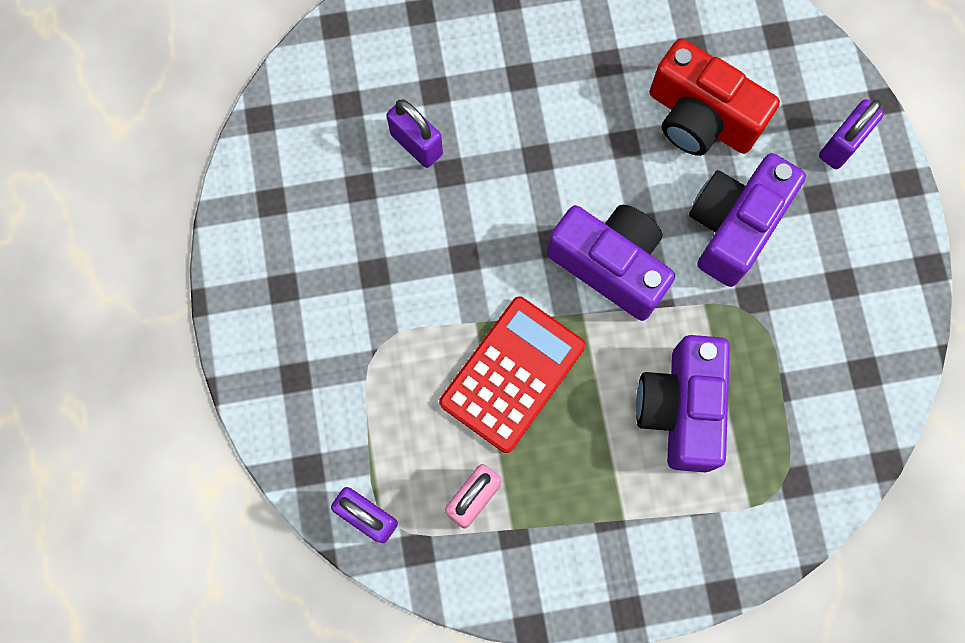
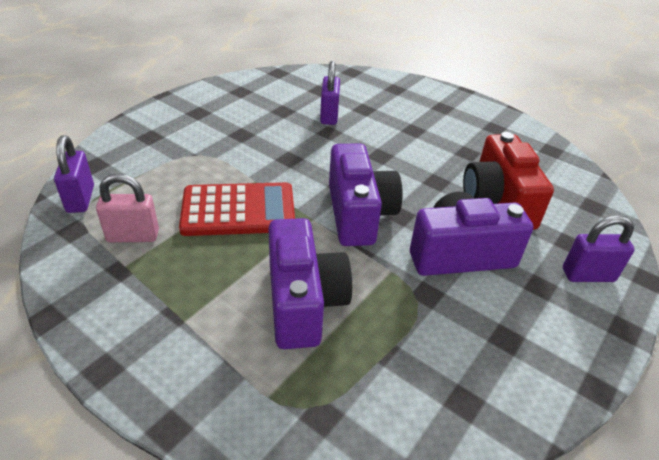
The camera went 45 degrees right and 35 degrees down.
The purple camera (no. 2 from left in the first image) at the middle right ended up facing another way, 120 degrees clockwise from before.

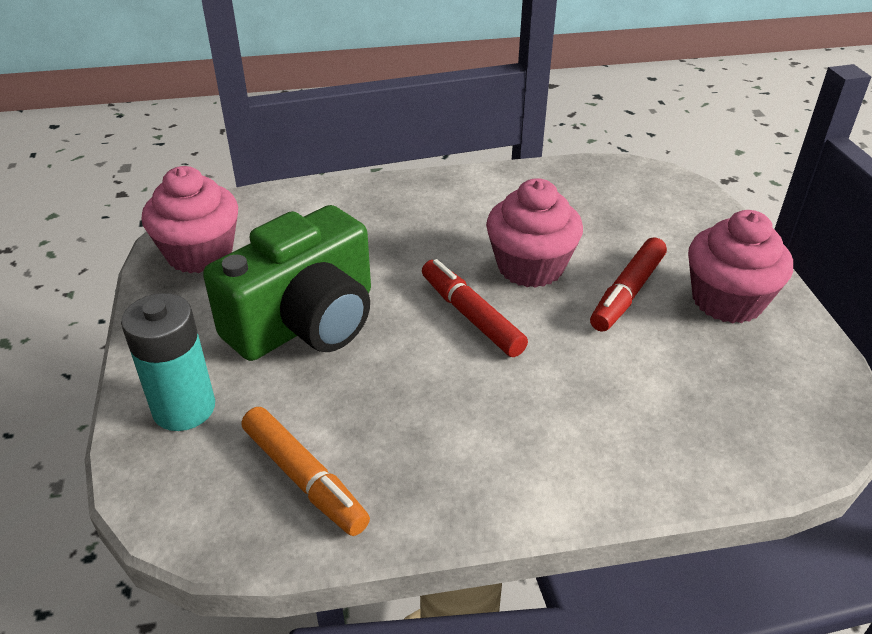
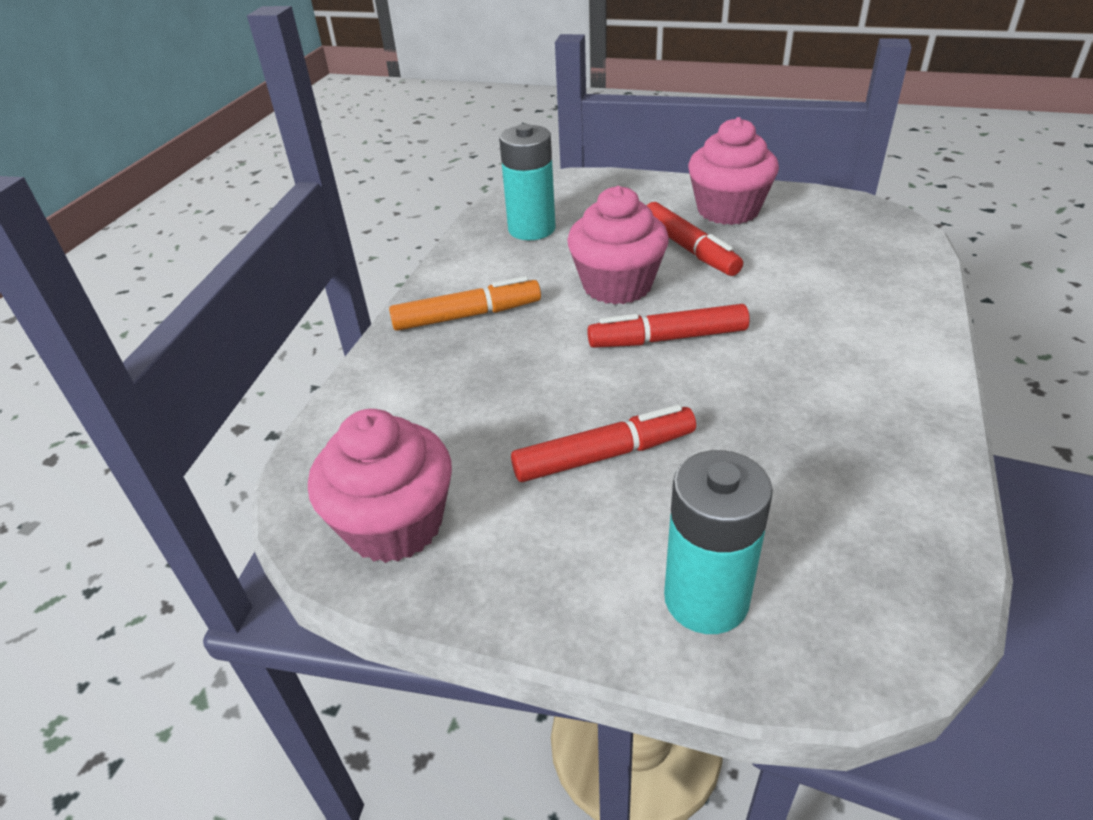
The camera went 60 degrees left and 0 degrees up.
Where the green camera stood at the middle left, the red marker (no. 1 from left) came to stand at the centre.
The orange marker ended up elsewhere, having gone from the bottom centre to the centre.
The second view gained the turquoise battery (no. 1 from left) at the top centre.

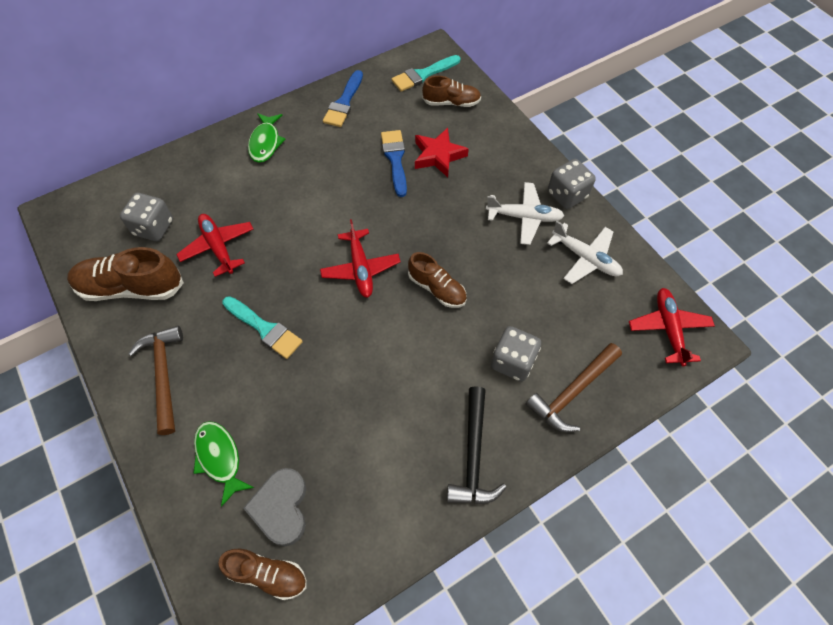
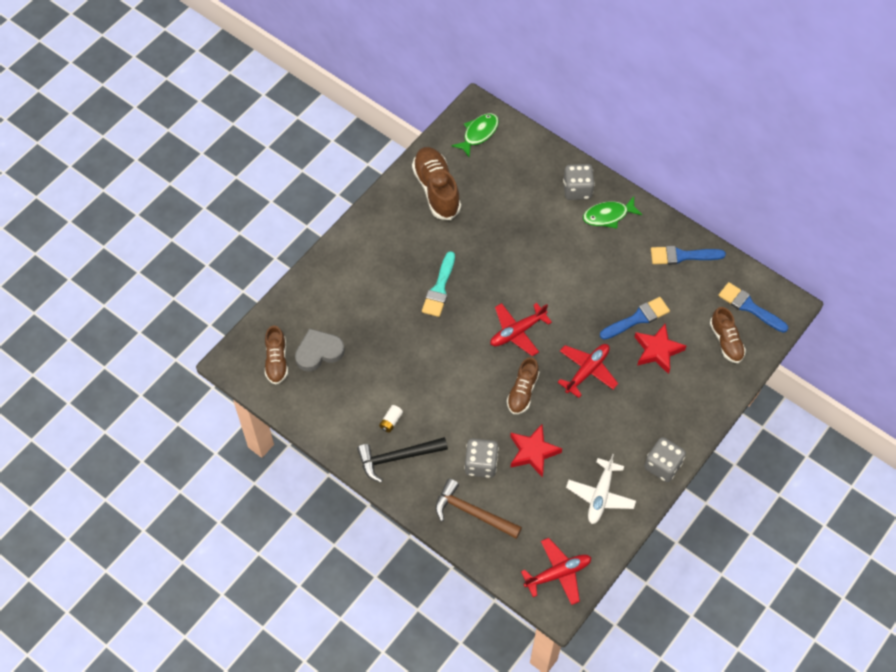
The camera went 70 degrees right and 0 degrees up.
What was the turquoise brush (no. 2 from left) at the top centre turned into the blue brush (no. 3 from left) at the middle right.
The second view lost the white plane (no. 1 from left) at the centre.
The grey dice (no. 1 from left in the first image) ended up elsewhere, having gone from the middle left to the top centre.
The red plane (no. 1 from left in the first image) ended up elsewhere, having gone from the middle left to the centre.
The second view lost the brown hammer (no. 1 from left) at the middle left.
The green fish (no. 1 from left) ended up elsewhere, having gone from the bottom left to the top centre.
The second view gained the white battery at the centre.
The second view gained the red star (no. 1 from left) at the bottom centre.

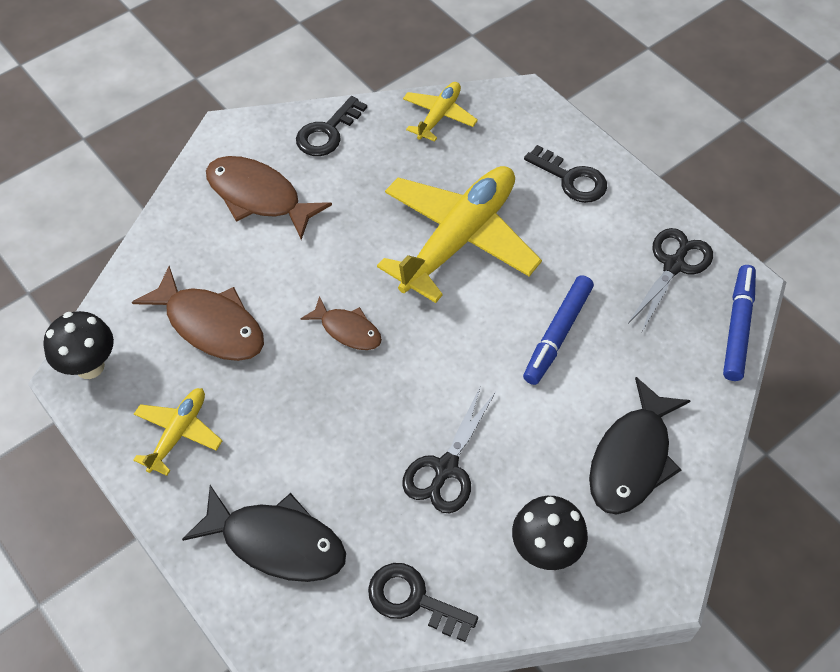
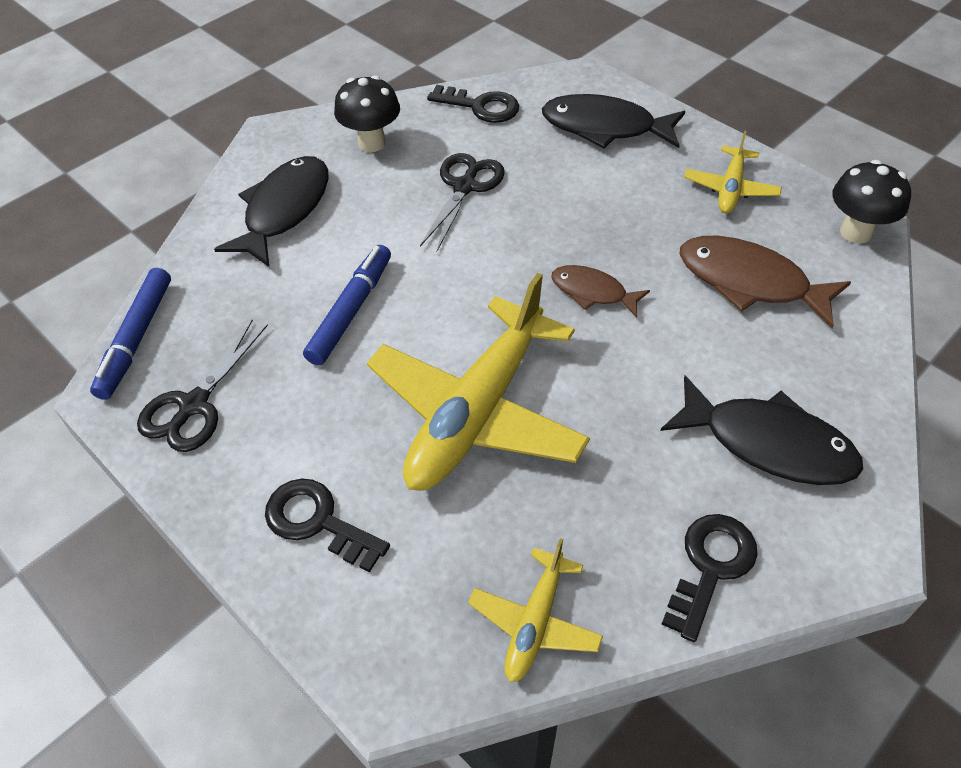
The camera went 175 degrees right and 5 degrees down.
What was the brown fish (no. 2 from left) at the top left turned into the black fish (no. 3 from left) at the middle right.

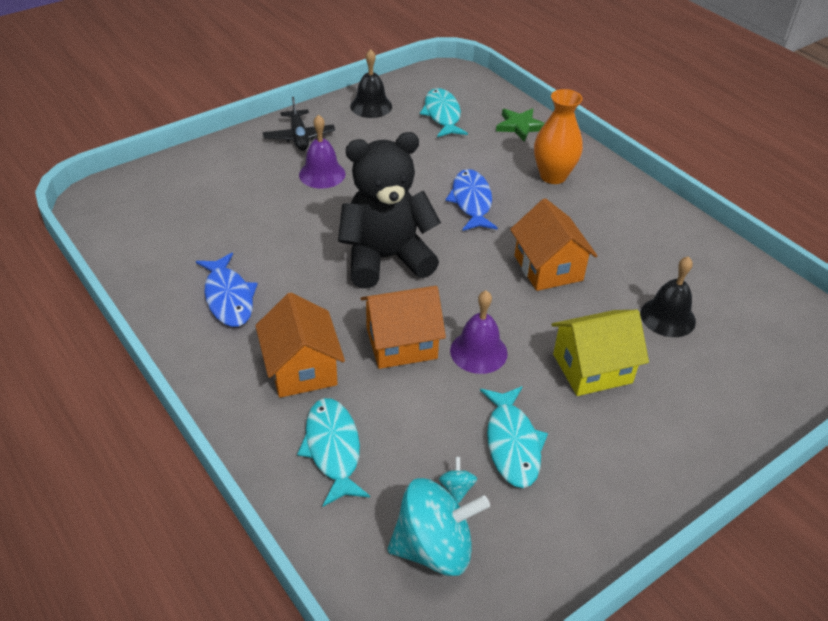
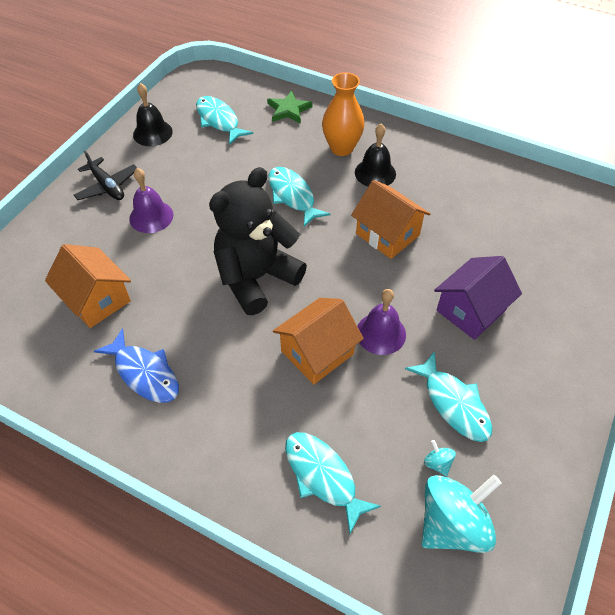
The camera went 25 degrees left and 10 degrees up.
What was the blue fish (no. 2 from left) at the top centre turned into the turquoise fish (no. 2 from left) at the top centre.
The black bell (no. 2 from left) ended up elsewhere, having gone from the middle right to the top centre.
The orange house (no. 1 from left) ended up elsewhere, having gone from the centre to the middle left.
What was the yellow house at the middle right turned into the purple house at the middle right.

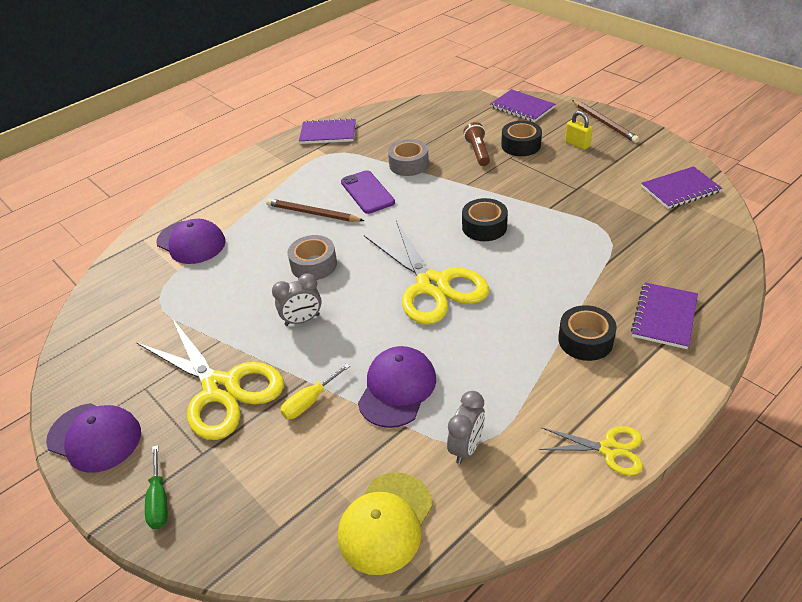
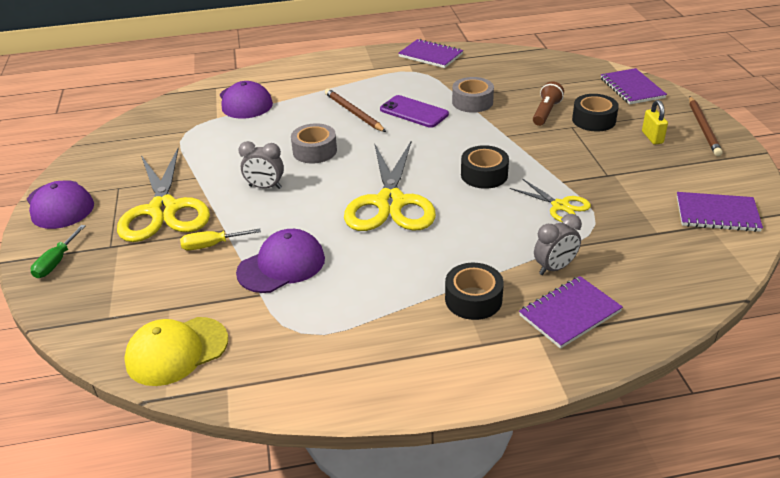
The camera went 30 degrees right and 5 degrees down.
The purple phone at the top centre ended up facing another way, 60 degrees counterclockwise from before.
The grey clock (no. 2 from left) ended up elsewhere, having gone from the bottom centre to the middle right.
The yellow scissors (no. 3 from left) ended up elsewhere, having gone from the bottom right to the middle right.

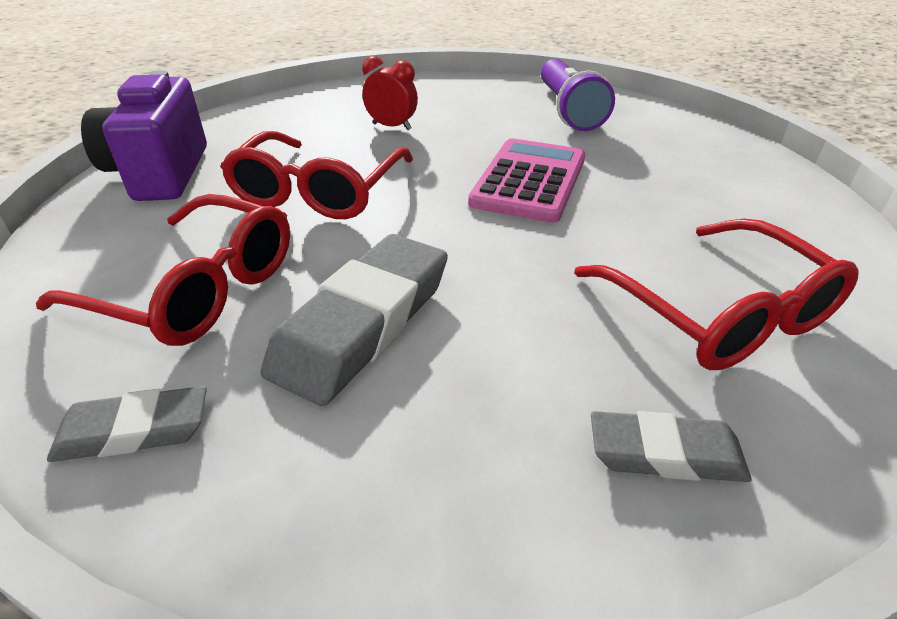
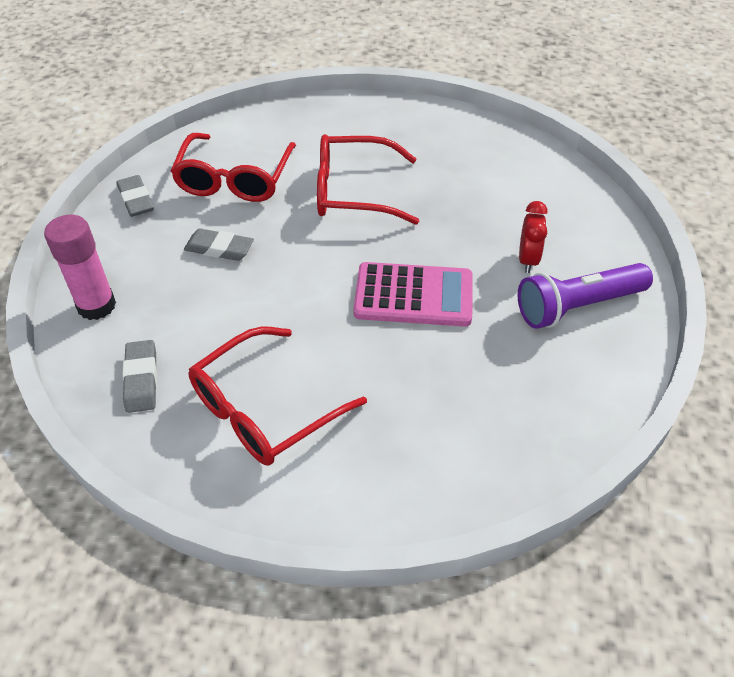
The camera went 75 degrees right and 10 degrees up.
The red clock ended up elsewhere, having gone from the top centre to the middle right.
The second view lost the purple camera at the top left.
The size of the grey eraser (no. 2 from left in the first image) at the centre changed by a factor of 0.57.
The second view gained the pink glue stick at the middle left.

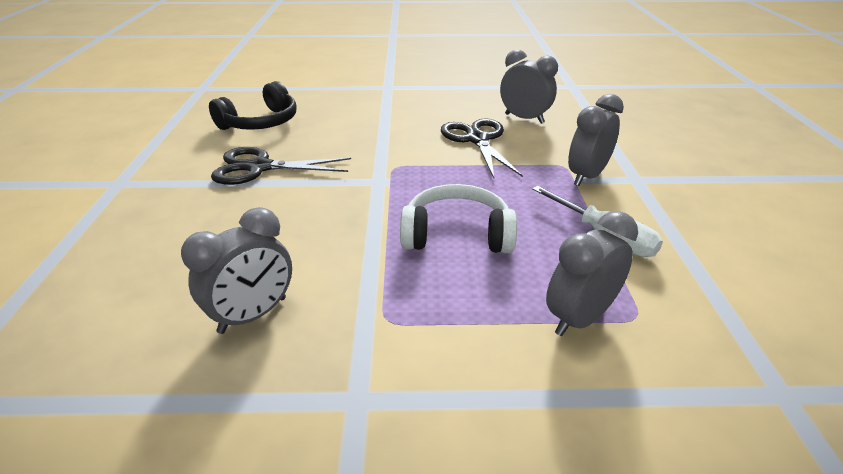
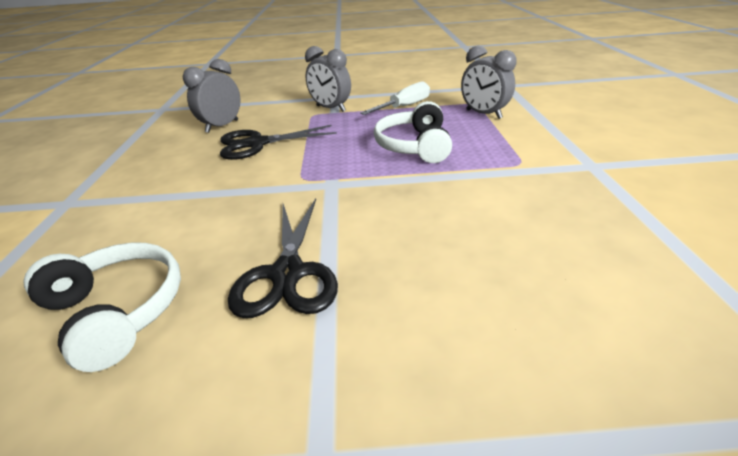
The camera went 90 degrees left and 0 degrees up.
What was the black headphones at the top left turned into the white headphones (no. 1 from left) at the bottom left.
The second view lost the grey clock (no. 1 from left) at the middle left.

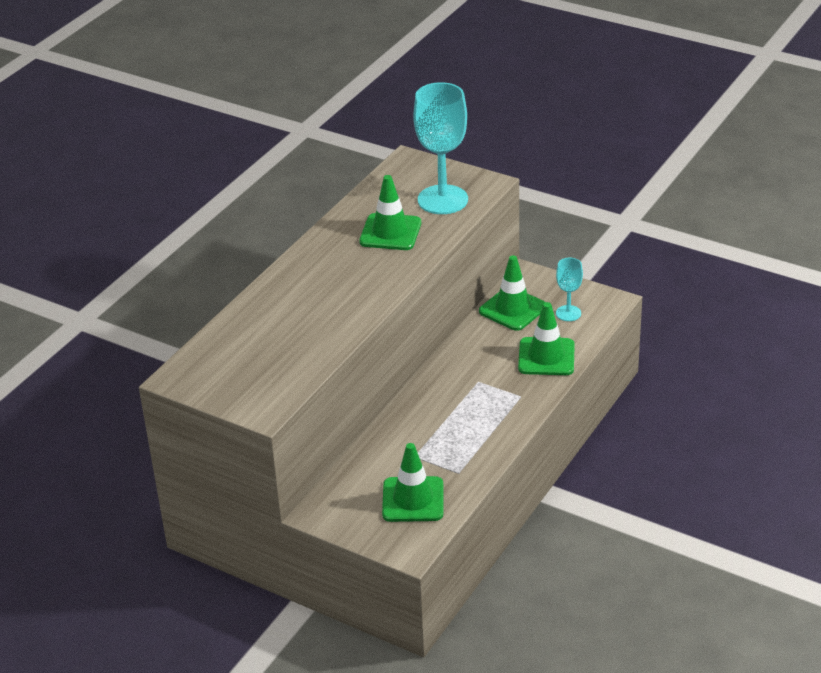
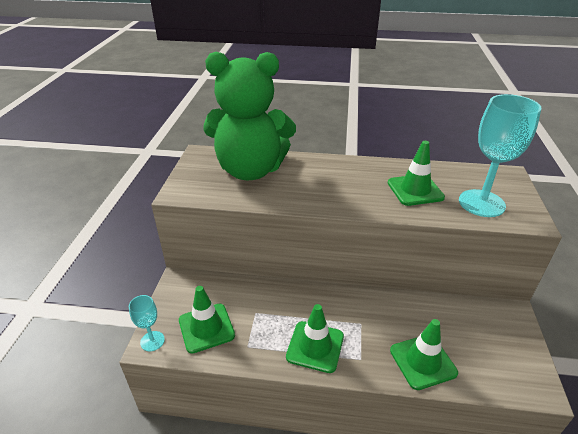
The camera went 65 degrees right and 0 degrees up.
The green traffic cone (no. 3 from left in the first image) ended up elsewhere, having gone from the centre to the bottom centre.
The turquoise goblet (no. 2 from left in the first image) ended up elsewhere, having gone from the middle right to the bottom left.
The second view gained the green teddy bear at the top centre.

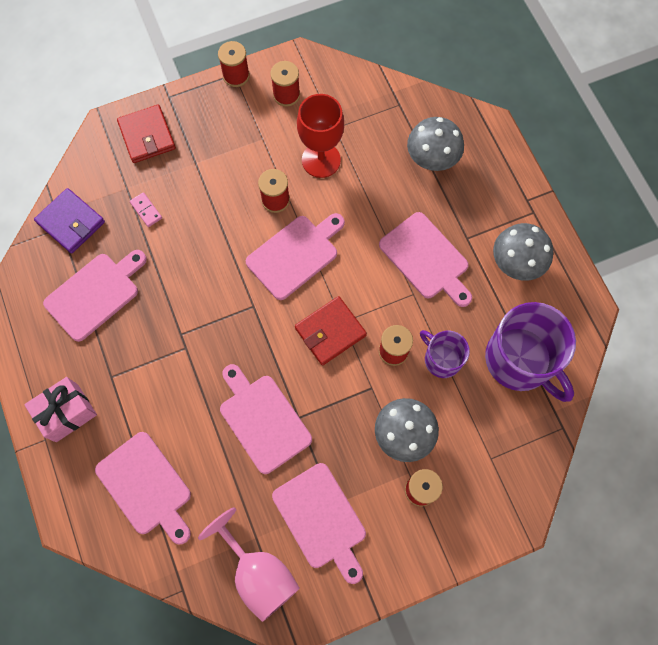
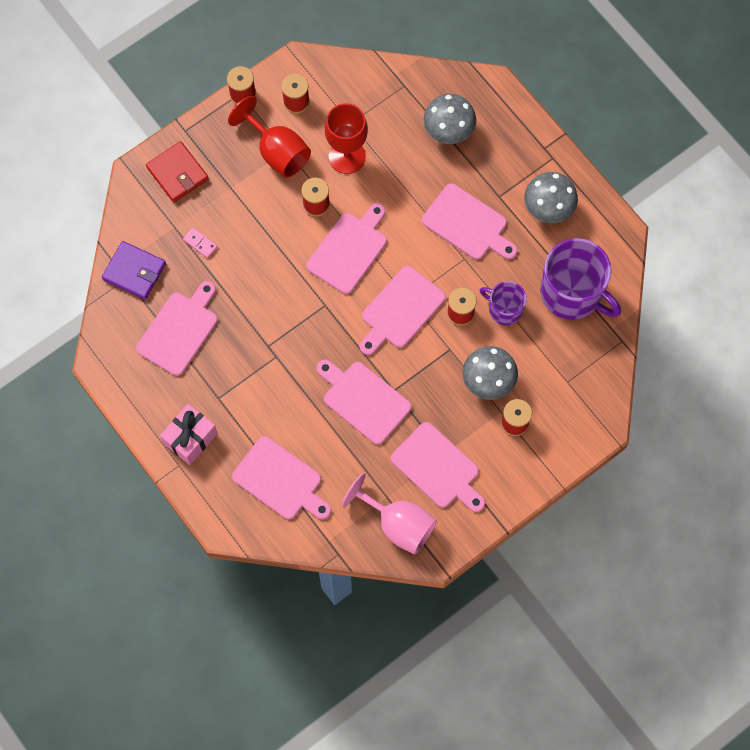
The camera went 15 degrees left and 0 degrees up.
Where the red wallet (no. 2 from left) stood at the centre, the pink cutting board (no. 5 from left) came to stand at the centre.
The second view gained the red goblet (no. 1 from left) at the top centre.

